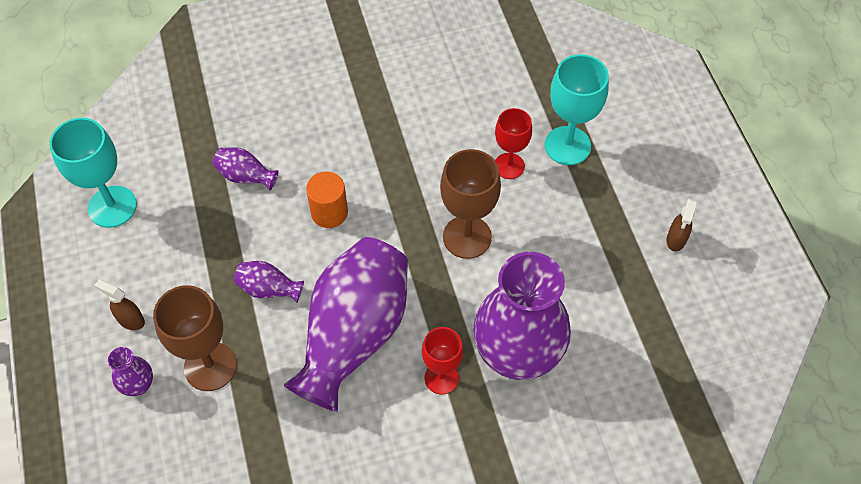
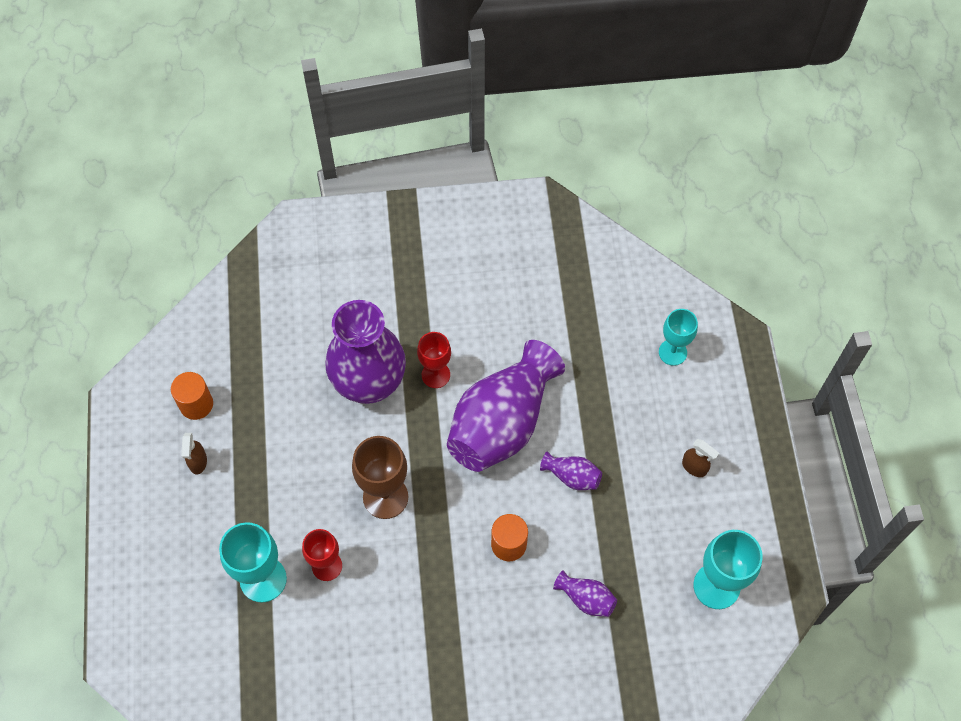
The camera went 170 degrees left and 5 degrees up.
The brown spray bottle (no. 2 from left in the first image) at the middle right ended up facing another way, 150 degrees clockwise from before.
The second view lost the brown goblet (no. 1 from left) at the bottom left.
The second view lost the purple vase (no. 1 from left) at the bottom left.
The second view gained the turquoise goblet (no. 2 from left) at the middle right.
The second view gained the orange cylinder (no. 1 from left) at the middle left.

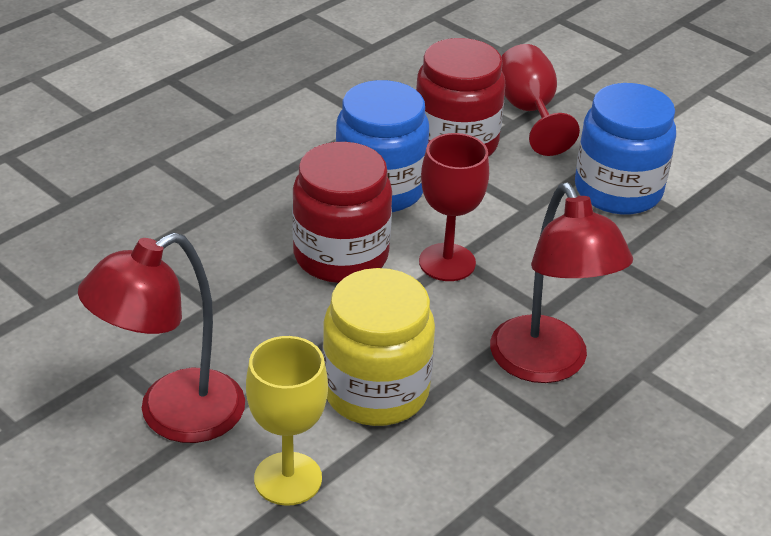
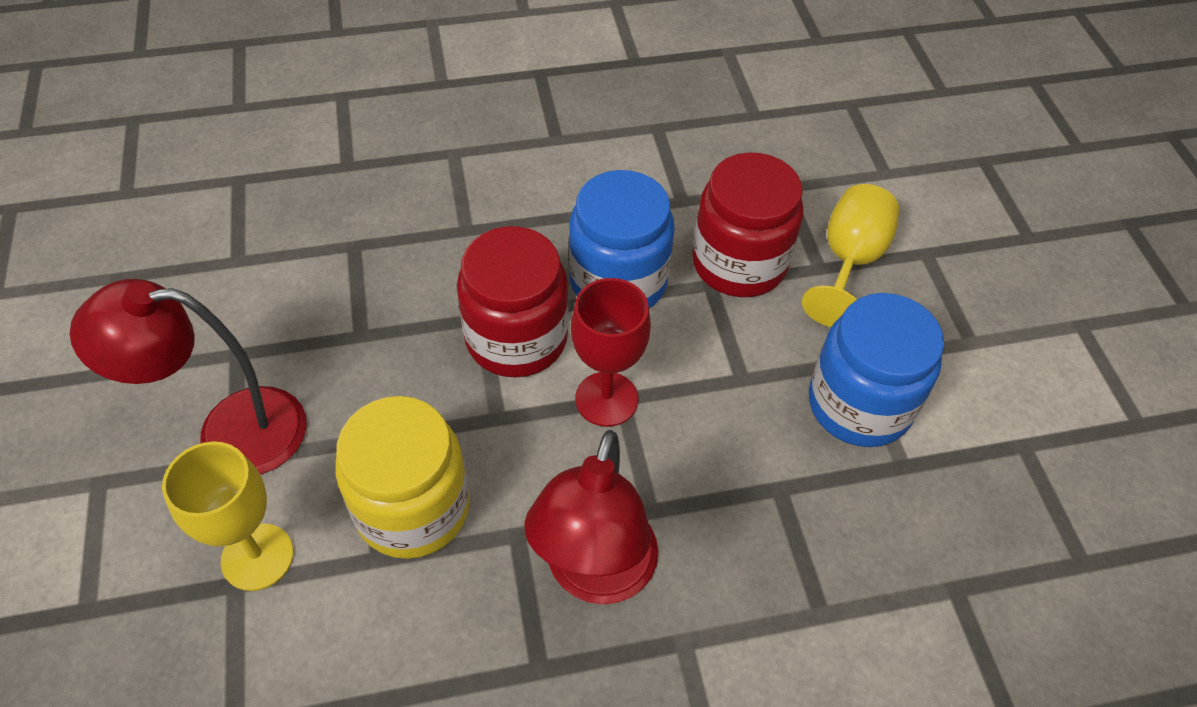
The camera went 35 degrees right and 15 degrees up.
What was the red goblet (no. 2 from left) at the top right turned into the yellow goblet (no. 2 from left) at the middle right.

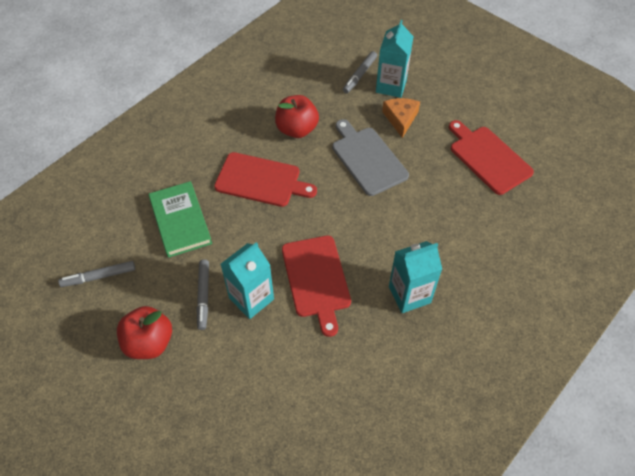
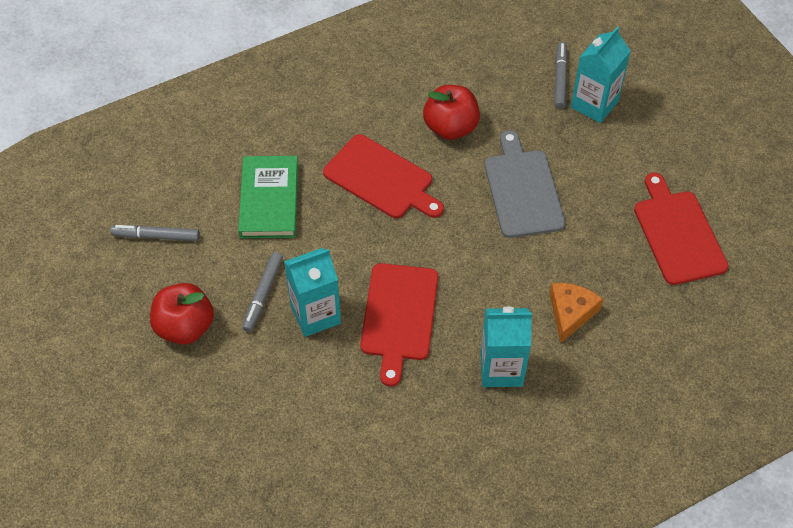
The camera went 20 degrees right and 0 degrees up.
The grey marker (no. 3 from left) at the top centre ended up facing another way, 135 degrees clockwise from before.
The orange cheese ended up elsewhere, having gone from the top centre to the middle right.

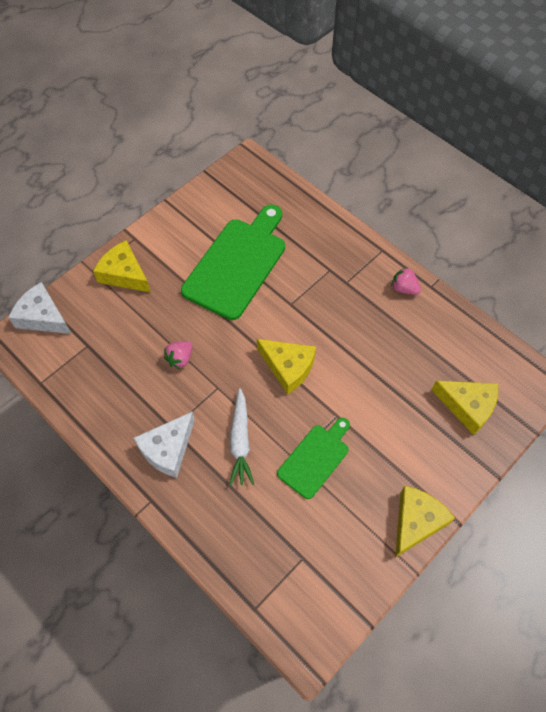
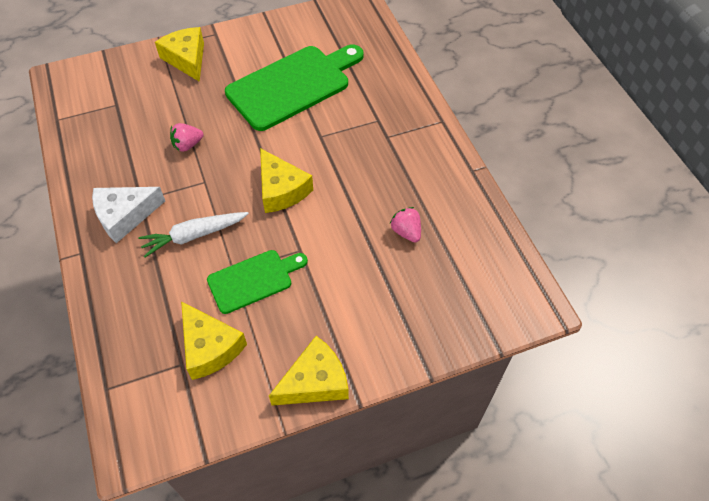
The camera went 25 degrees right and 5 degrees down.
The pink strawberry (no. 2 from left) ended up elsewhere, having gone from the middle right to the centre.
The second view lost the white cheese (no. 1 from left) at the middle left.
The yellow cheese (no. 4 from left in the first image) ended up elsewhere, having gone from the middle right to the bottom left.
The white carrot at the centre ended up facing another way, 45 degrees clockwise from before.

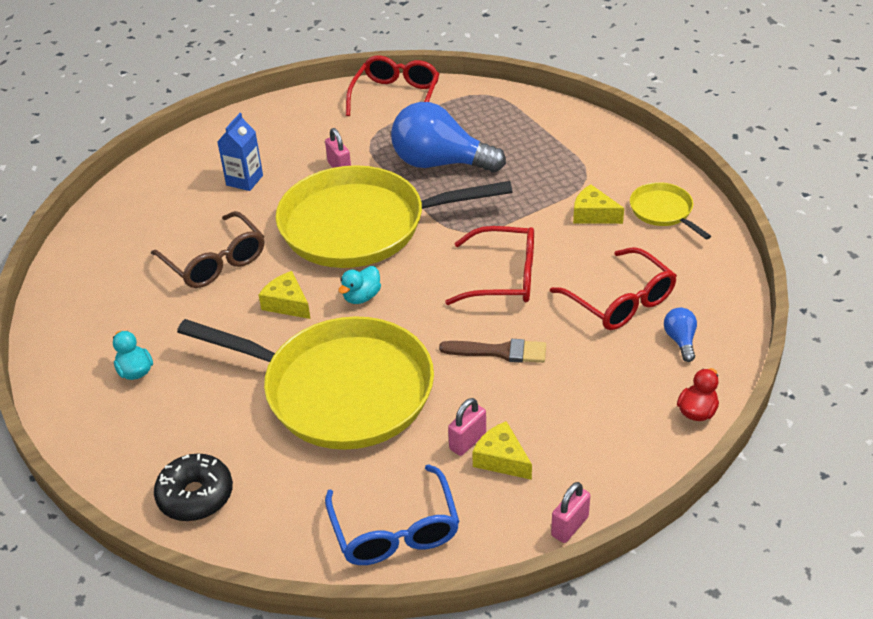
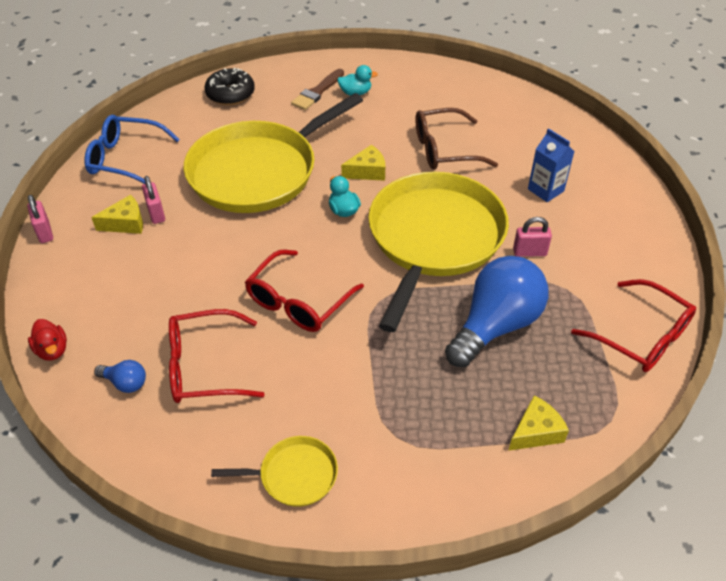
The camera went 115 degrees right and 5 degrees up.
The yellow cheese (no. 3 from left) ended up elsewhere, having gone from the top right to the bottom right.
The brown brush ended up elsewhere, having gone from the centre to the top centre.

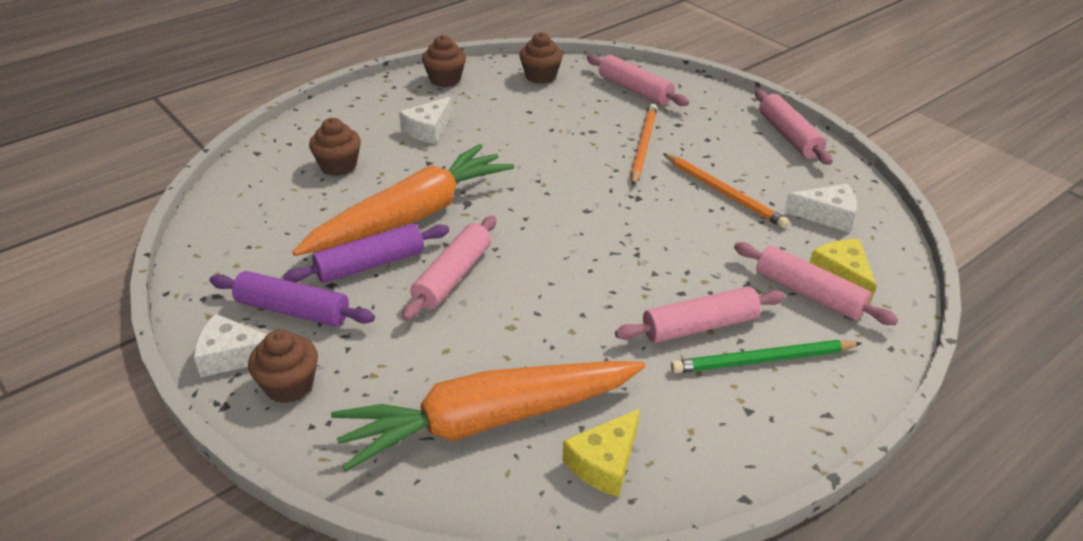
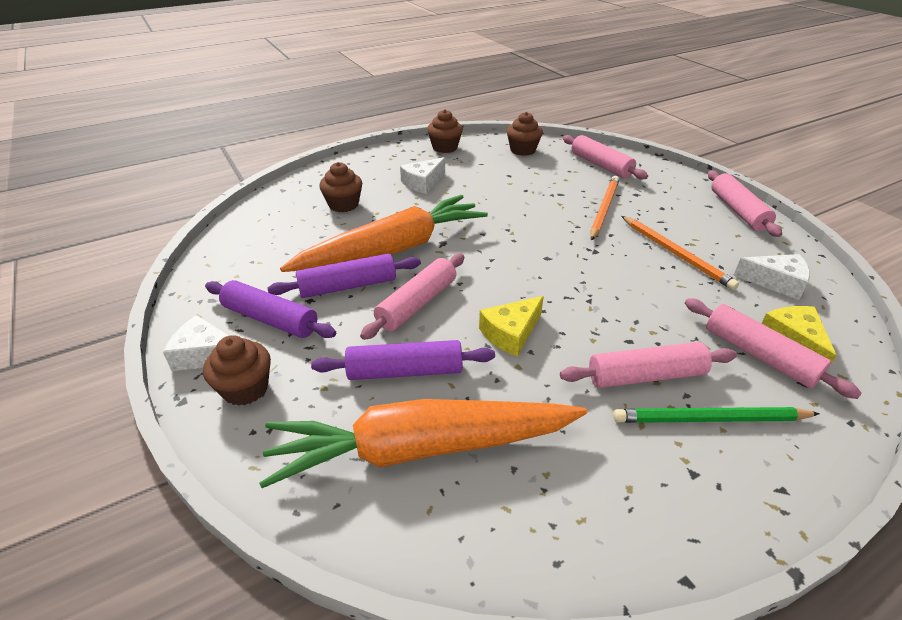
The camera went 10 degrees right and 0 degrees up.
The yellow cheese (no. 1 from left) ended up elsewhere, having gone from the bottom centre to the centre.
The second view gained the purple rolling pin (no. 3 from left) at the centre.

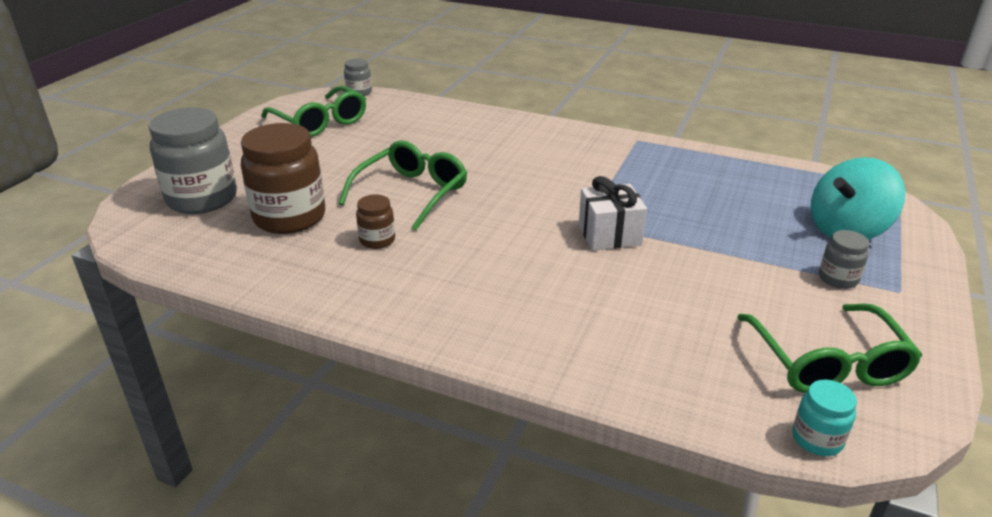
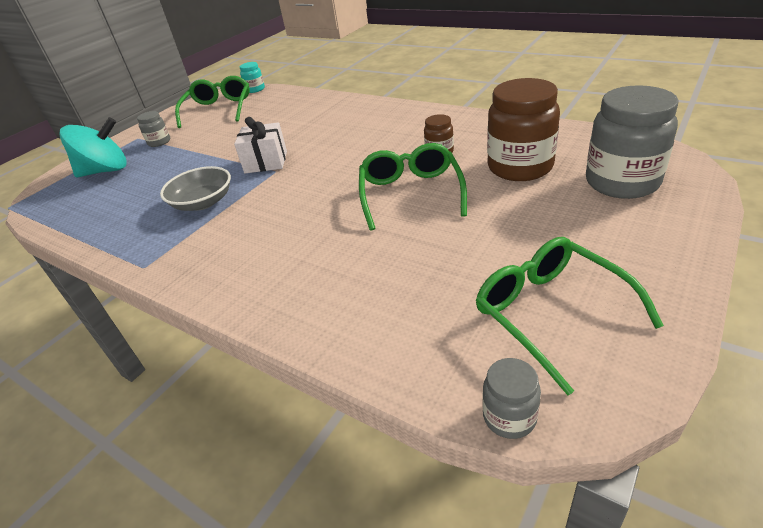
The camera went 165 degrees left and 5 degrees up.
The green glasses (no. 2 from left) at the centre ended up facing another way, 135 degrees clockwise from before.
The second view gained the grey bowl at the middle left.

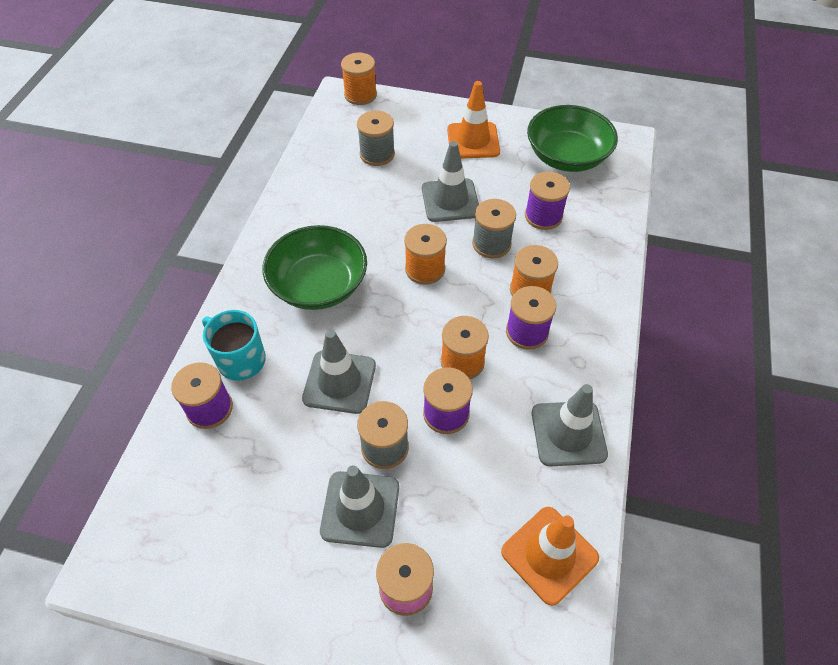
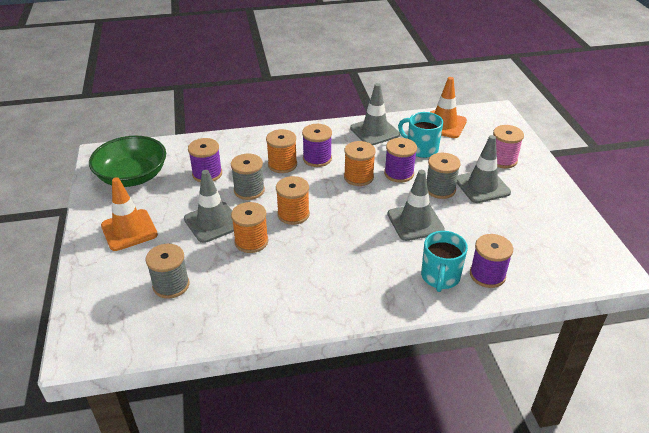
The camera went 115 degrees left and 15 degrees down.
The orange spool (no. 1 from left) ended up elsewhere, having gone from the top centre to the centre.
The second view lost the green bowl (no. 1 from left) at the centre.
The second view gained the turquoise mug (no. 1 from left) at the top centre.

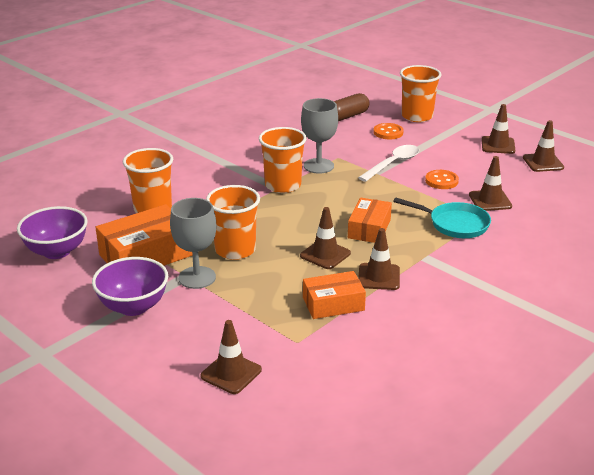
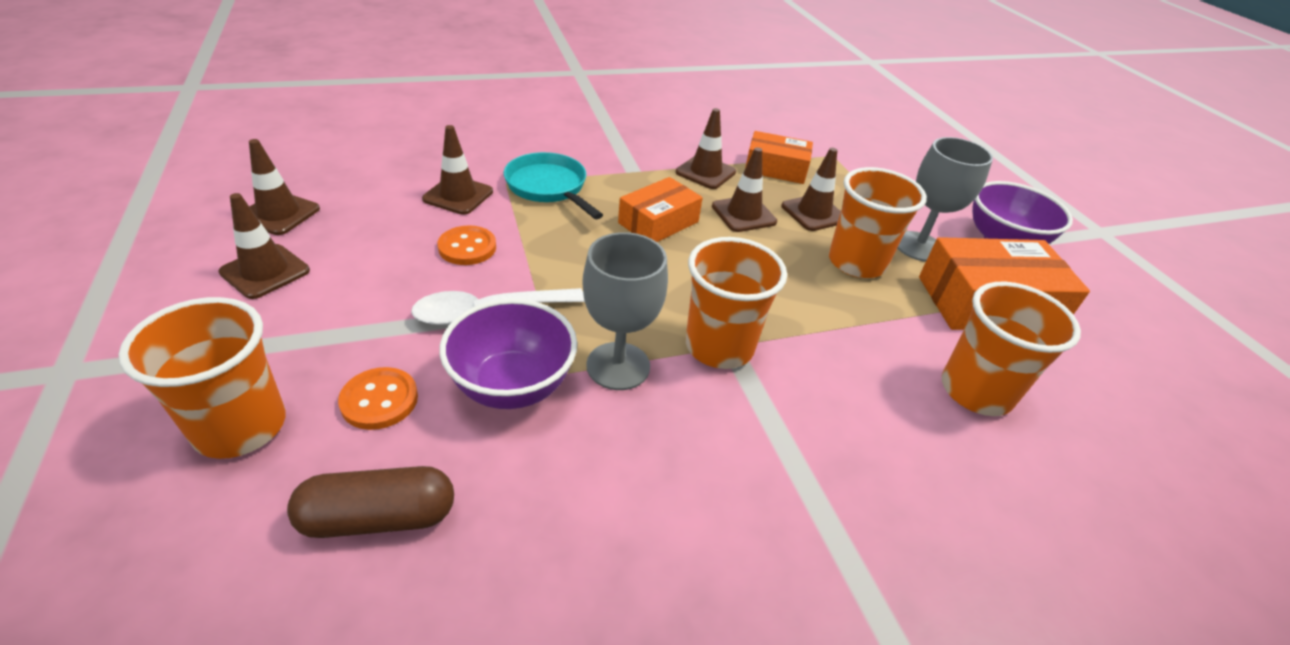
The camera went 155 degrees left and 10 degrees up.
The purple bowl (no. 1 from left) ended up elsewhere, having gone from the middle left to the centre.
The brown traffic cone (no. 1 from left in the first image) ended up elsewhere, having gone from the bottom centre to the top centre.

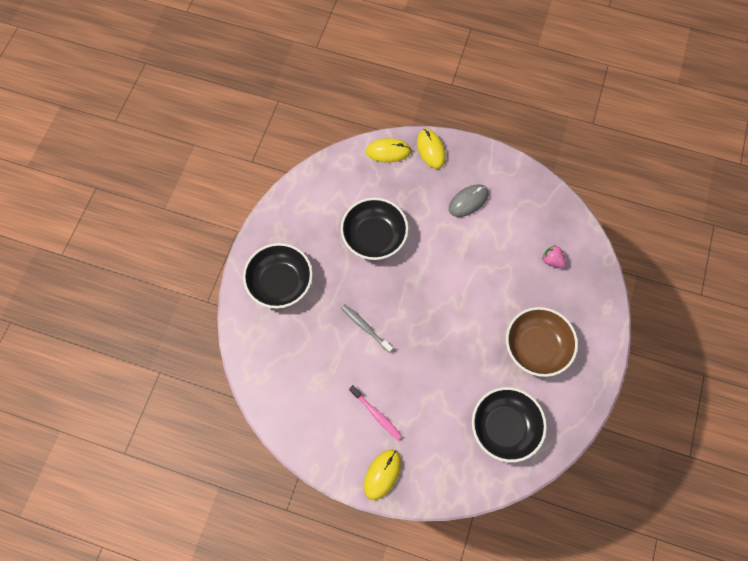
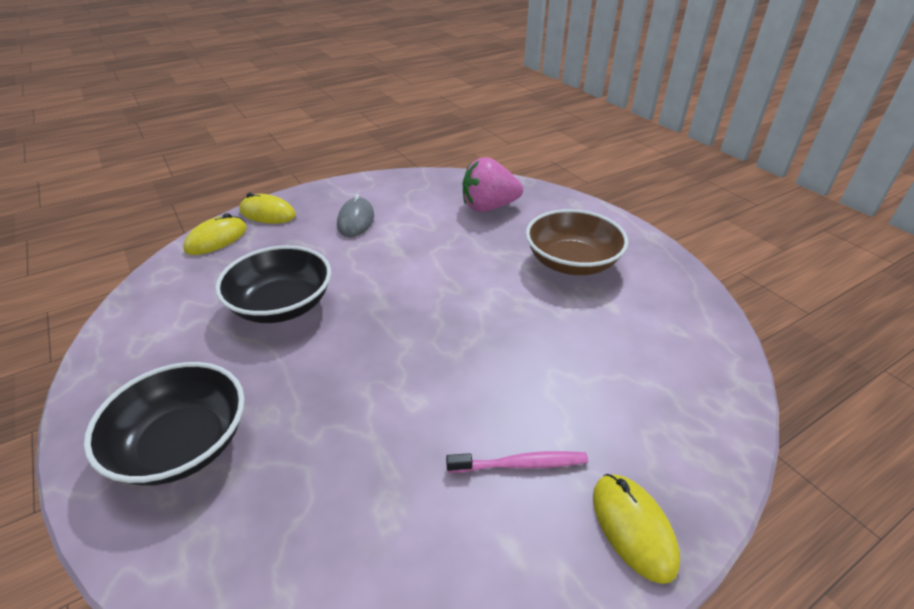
The camera went 50 degrees left and 30 degrees down.
The size of the pink strawberry at the middle right changed by a factor of 1.97.
The second view lost the grey toothbrush at the centre.
The second view lost the black bowl (no. 3 from left) at the bottom right.

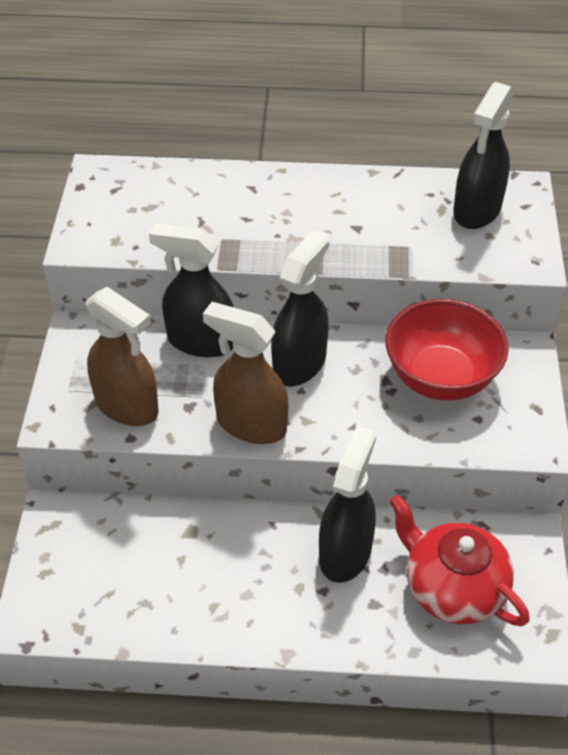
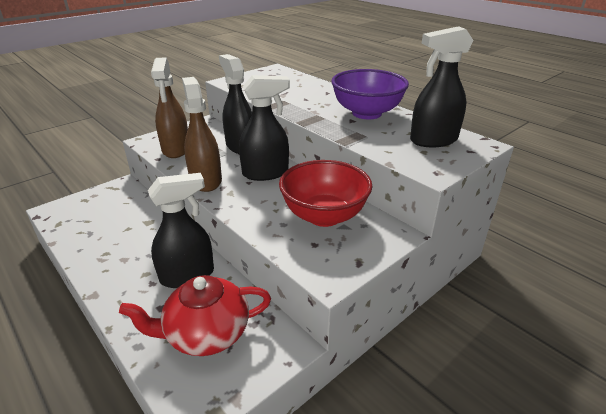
The camera went 45 degrees right and 15 degrees down.
The red teapot at the bottom right ended up facing another way, 105 degrees counterclockwise from before.
The second view gained the purple bowl at the top centre.

